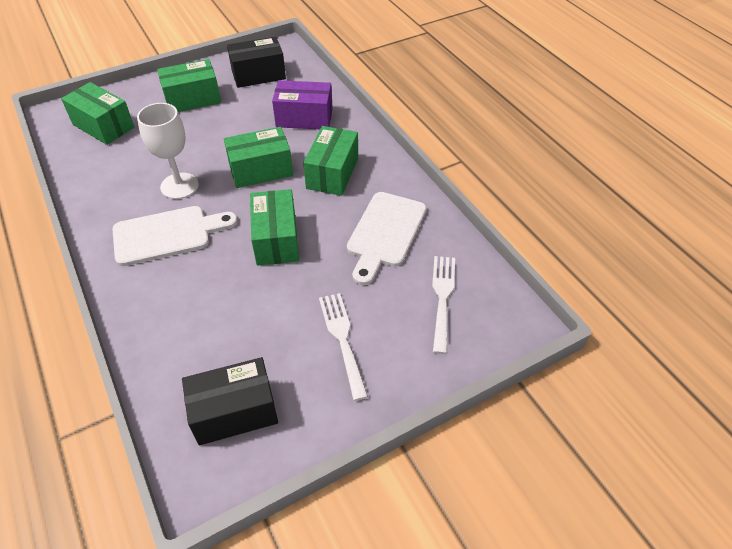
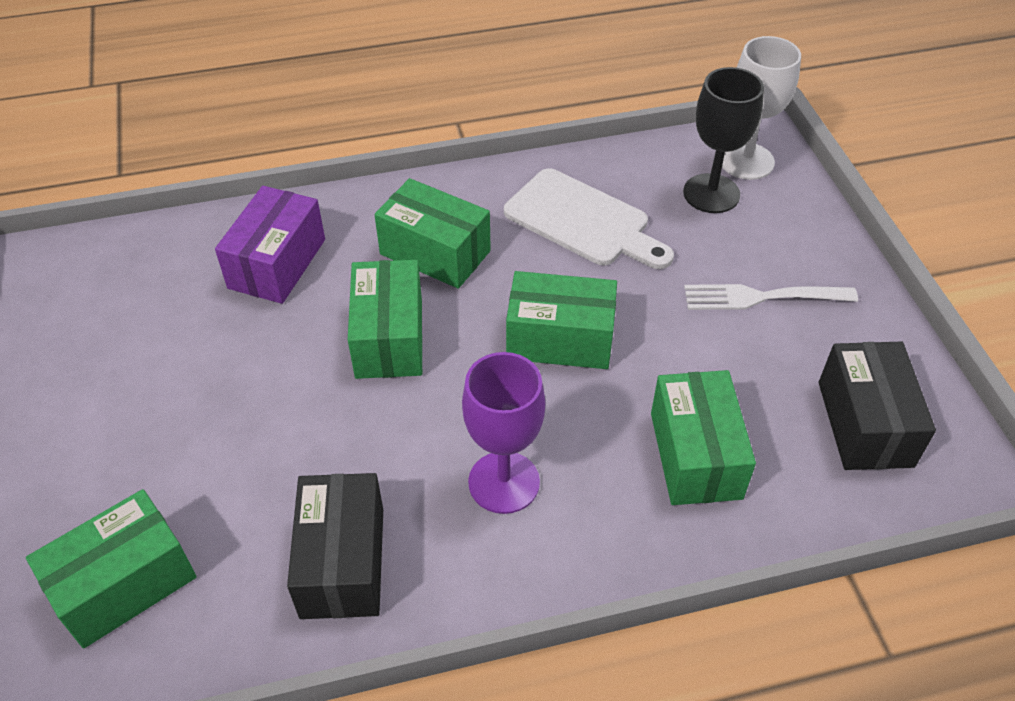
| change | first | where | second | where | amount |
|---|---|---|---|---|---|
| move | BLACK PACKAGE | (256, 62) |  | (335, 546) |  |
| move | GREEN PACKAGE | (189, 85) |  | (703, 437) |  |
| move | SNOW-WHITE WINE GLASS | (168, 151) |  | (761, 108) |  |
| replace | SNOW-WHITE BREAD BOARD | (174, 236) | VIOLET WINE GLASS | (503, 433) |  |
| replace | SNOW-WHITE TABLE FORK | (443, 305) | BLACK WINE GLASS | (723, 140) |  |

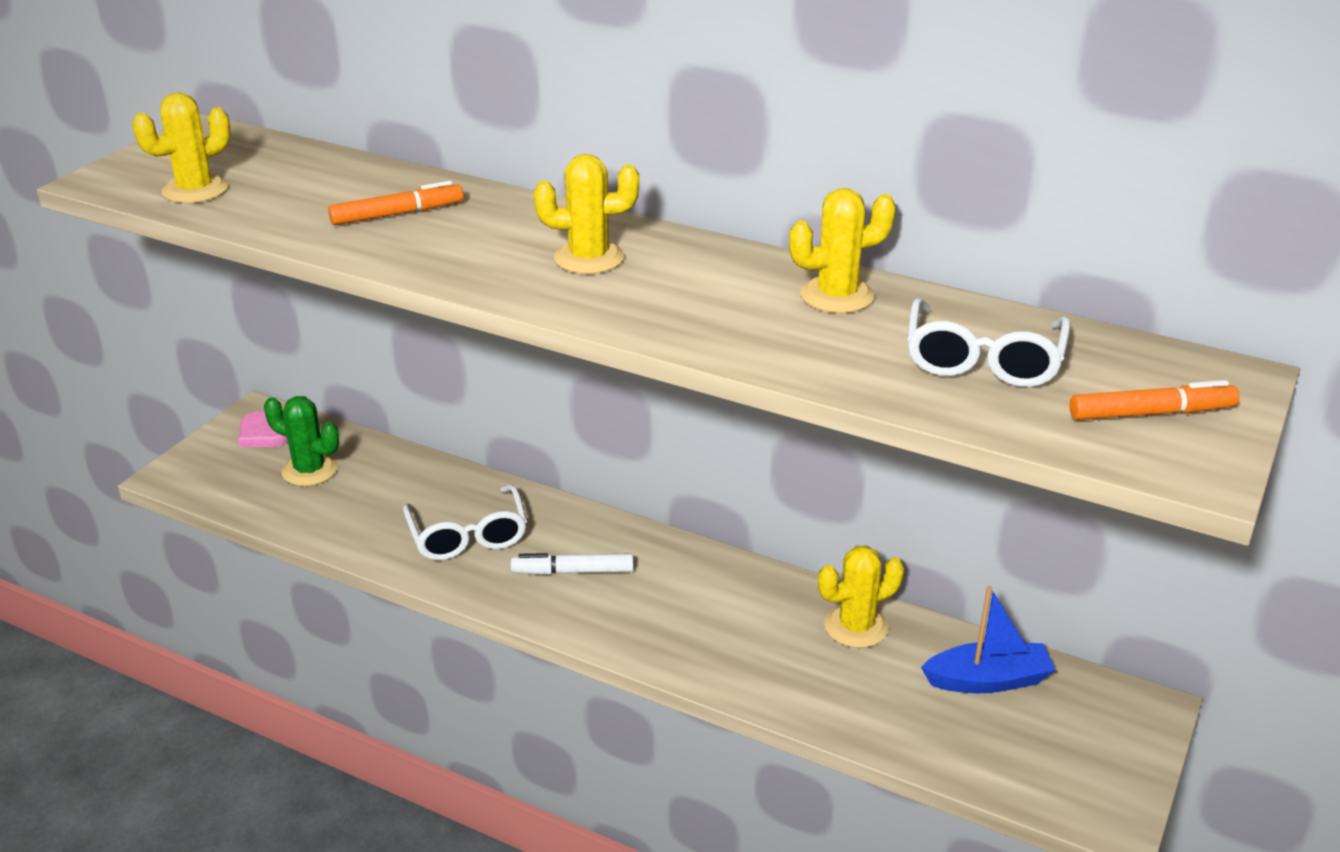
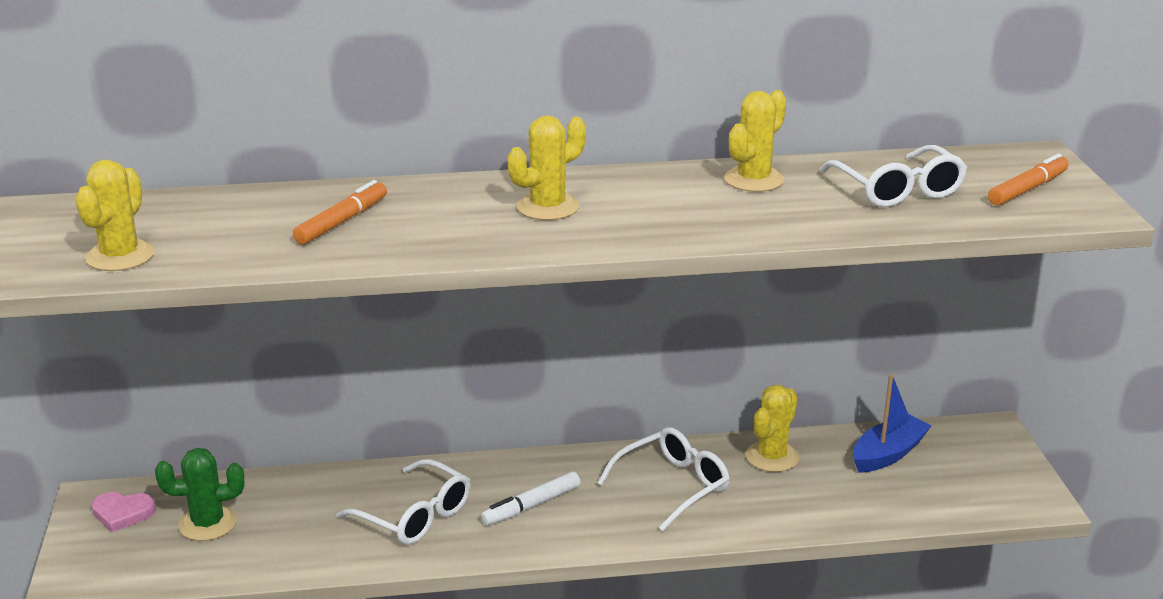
| change | first | where | second | where | amount |
|---|---|---|---|---|---|
| insert |  |  | SNOW-WHITE EYEGLASSES | (663, 479) |  |

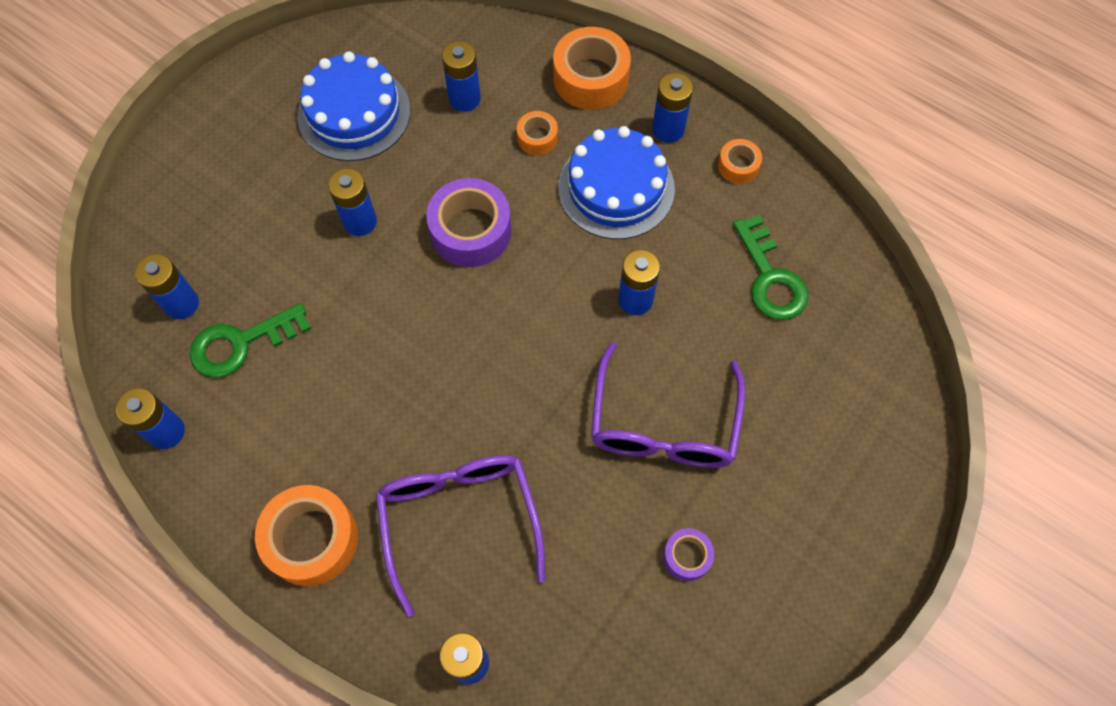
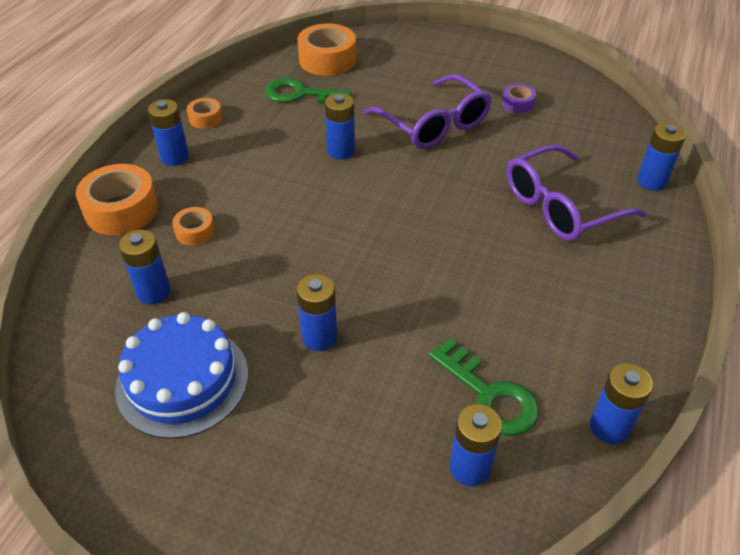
| change | first | where | second | where | amount |
|---|---|---|---|---|---|
| delete | ROYAL BLUE LAYER CAKE | (616, 182) |  |  |  |
| delete | VIOLET ROLL OF TAPE | (469, 222) |  |  |  |
| rotate | GREEN DOOR KEY | (770, 267) |  | (308, 91) | 135 degrees counterclockwise |
| rotate | VIOLET EYEGLASSES | (668, 405) |  | (428, 111) | 60 degrees clockwise |
| move | BRIGHT ORANGE ROLL OF TAPE | (306, 535) |  | (326, 49) |  |

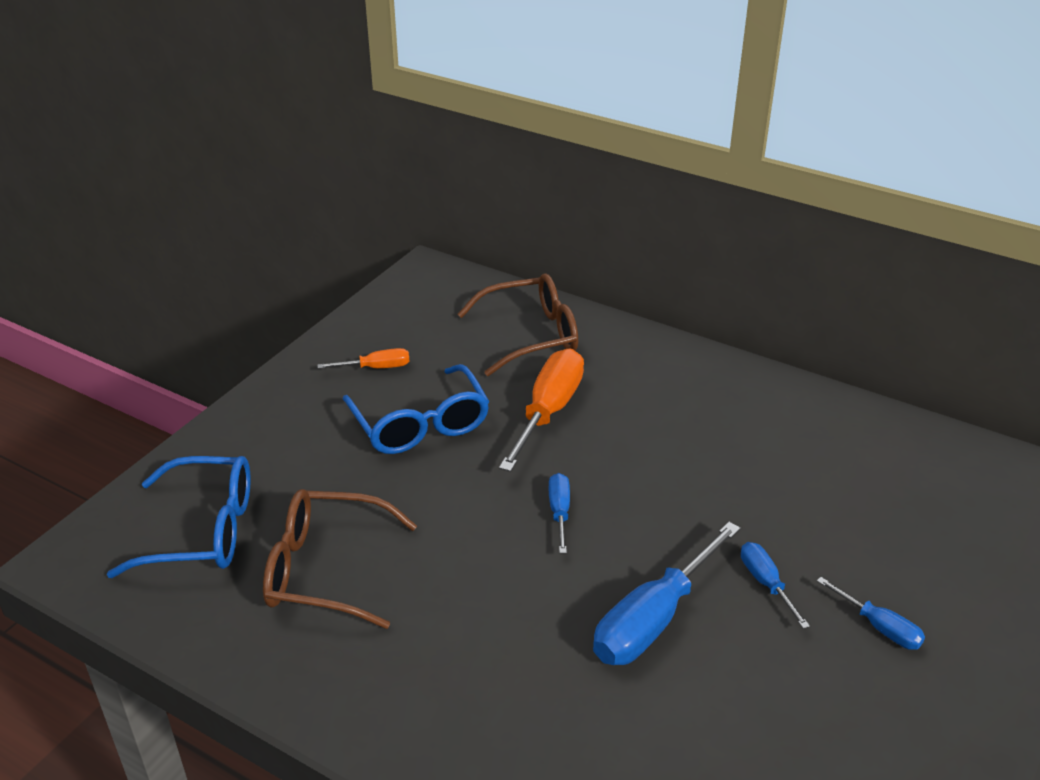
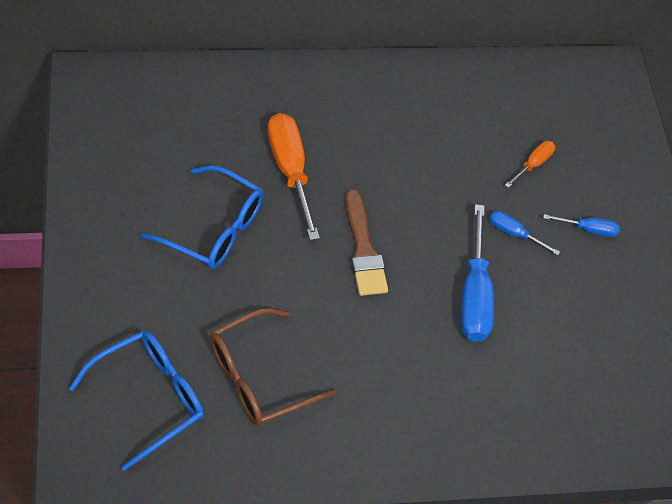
| change | first | where | second | where | amount |
|---|---|---|---|---|---|
| delete | DARK BROWN EYEGLASSES | (518, 324) |  |  |  |
| move | BRIGHT ORANGE FLAT SCREWDRIVER | (363, 358) |  | (530, 164) |  |
| replace | ROYAL BLUE FLAT SCREWDRIVER | (559, 513) | DARK BROWN PAINT BRUSH | (366, 242) |  |

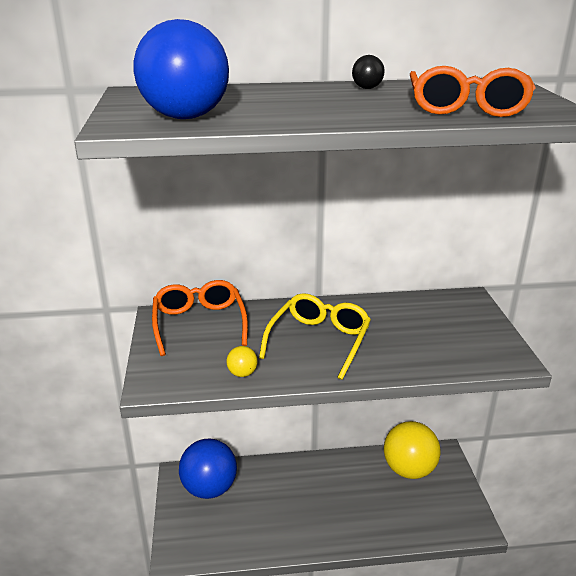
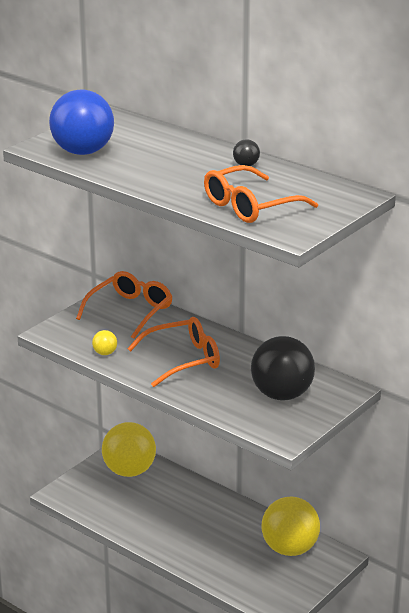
| change | first | where | second | where | amount |
|---|---|---|---|---|---|
| recolor | BRIGHT YELLOW EYEGLASSES | (315, 336) | BRIGHT ORANGE EYEGLASSES | (173, 352) |  |
| recolor | ROYAL BLUE SPHERE | (208, 469) | BRIGHT YELLOW SPHERE | (129, 449) |  |
| insert |  |  | BLACK SPHERE | (283, 368) |  |

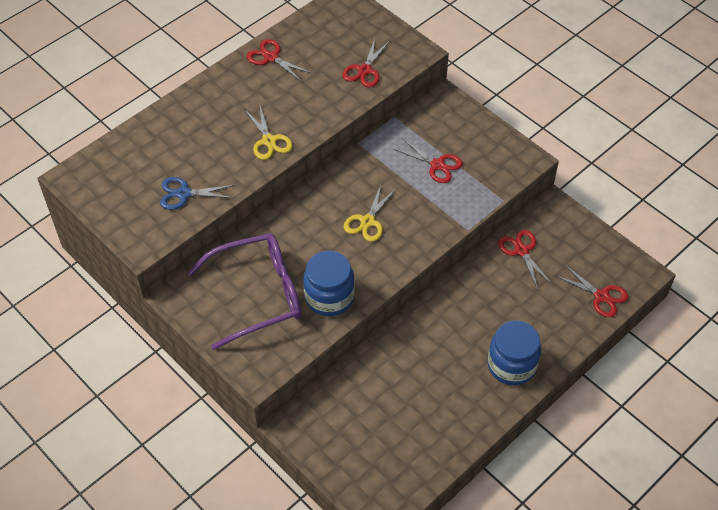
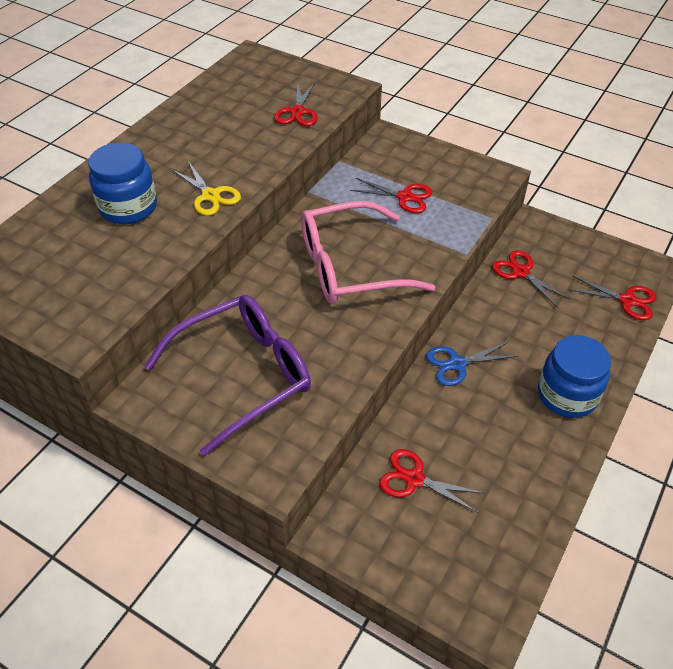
| change | first | where | second | where | amount |
|---|---|---|---|---|---|
| move | RED PAIR OF SCISSORS | (279, 60) |  | (432, 481) |  |
| move | ROYAL BLUE PAIR OF SCISSORS | (197, 193) |  | (472, 364) |  |
| replace | BRIGHT YELLOW PAIR OF SCISSORS | (370, 213) | PINK EYEGLASSES | (368, 252) |  |
| move | ROYAL BLUE JAM JAR | (329, 283) |  | (122, 183) |  |

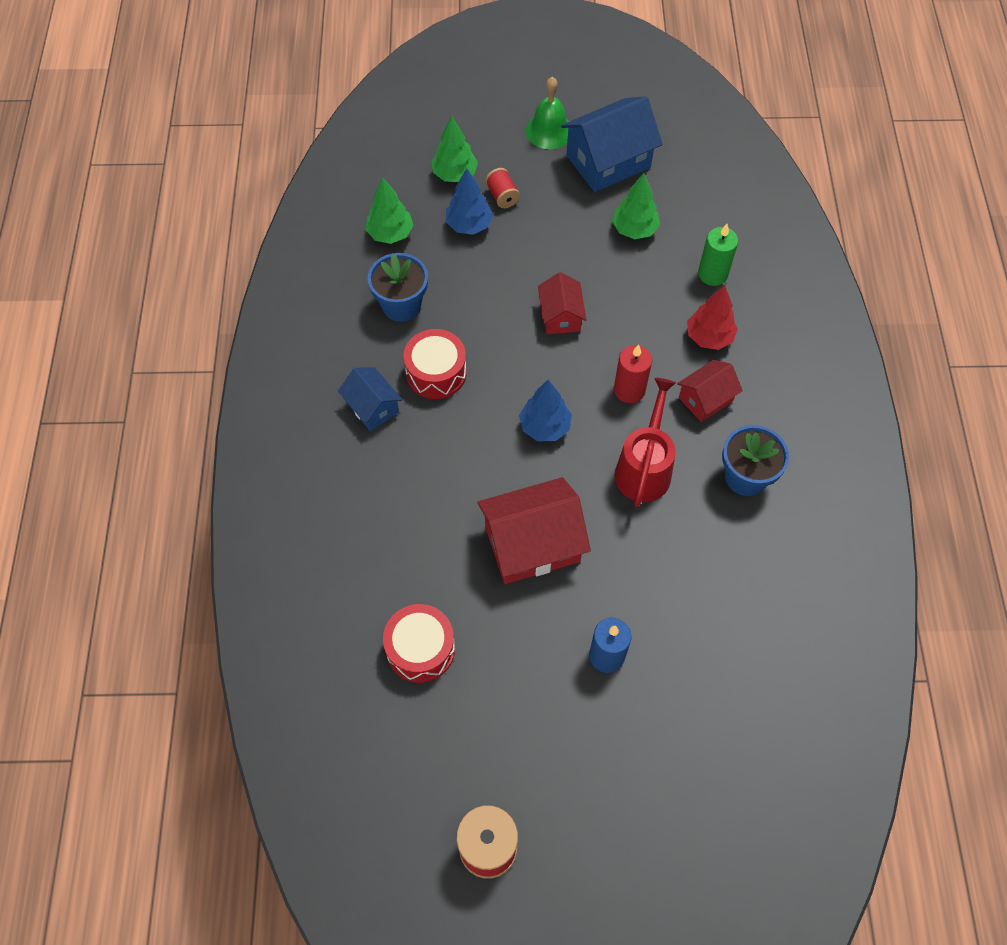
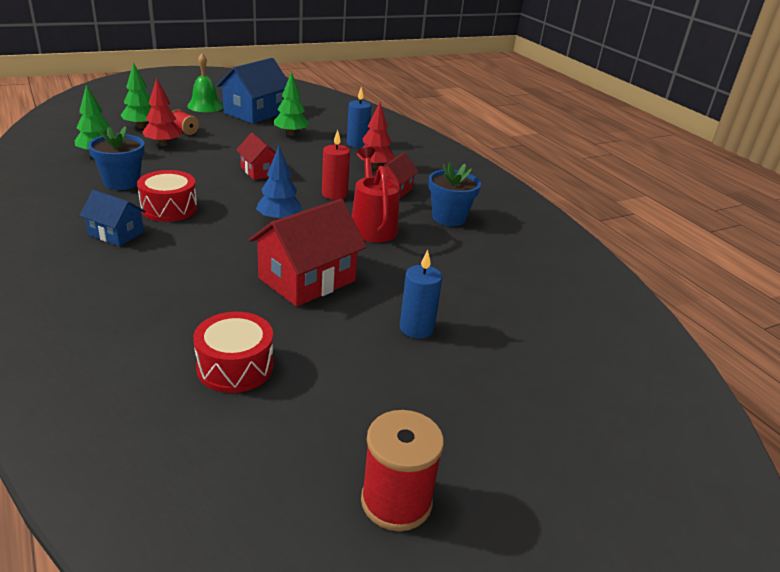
| change | first | where | second | where | amount |
|---|---|---|---|---|---|
| recolor | ROYAL BLUE TOY TREE | (469, 201) | RED TOY TREE | (162, 112) |  |
| recolor | GREEN WAX CANDLE | (718, 255) | ROYAL BLUE WAX CANDLE | (359, 117) |  |

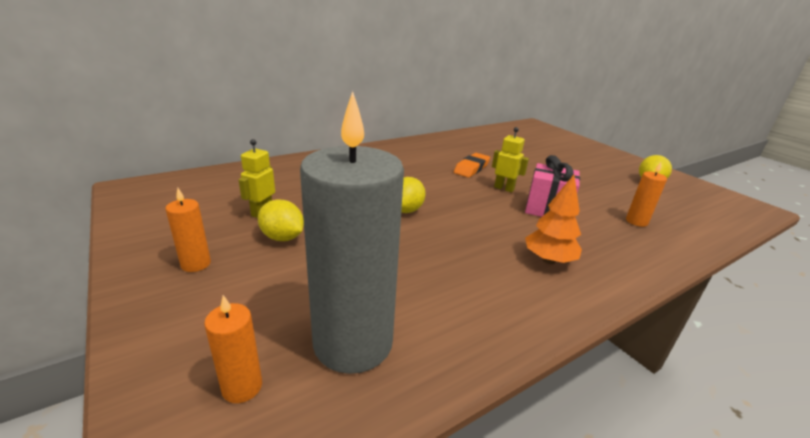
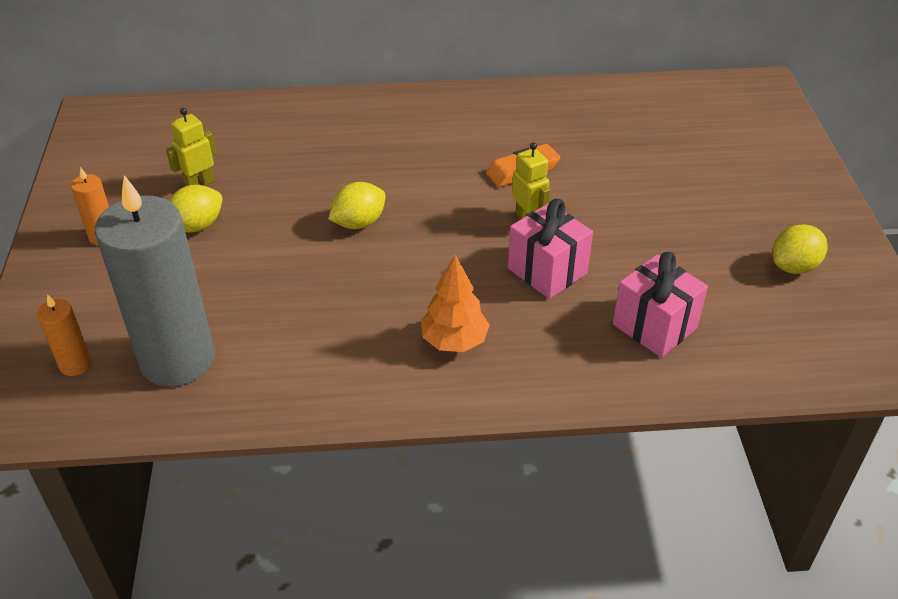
| change | first | where | second | where | amount |
|---|---|---|---|---|---|
| replace | BRIGHT ORANGE WAX CANDLE | (646, 194) | PINK PRESENT | (660, 304) |  |
| rotate | BRIGHT YELLOW CITRUS FRUIT | (281, 220) |  | (196, 208) | 75 degrees clockwise |

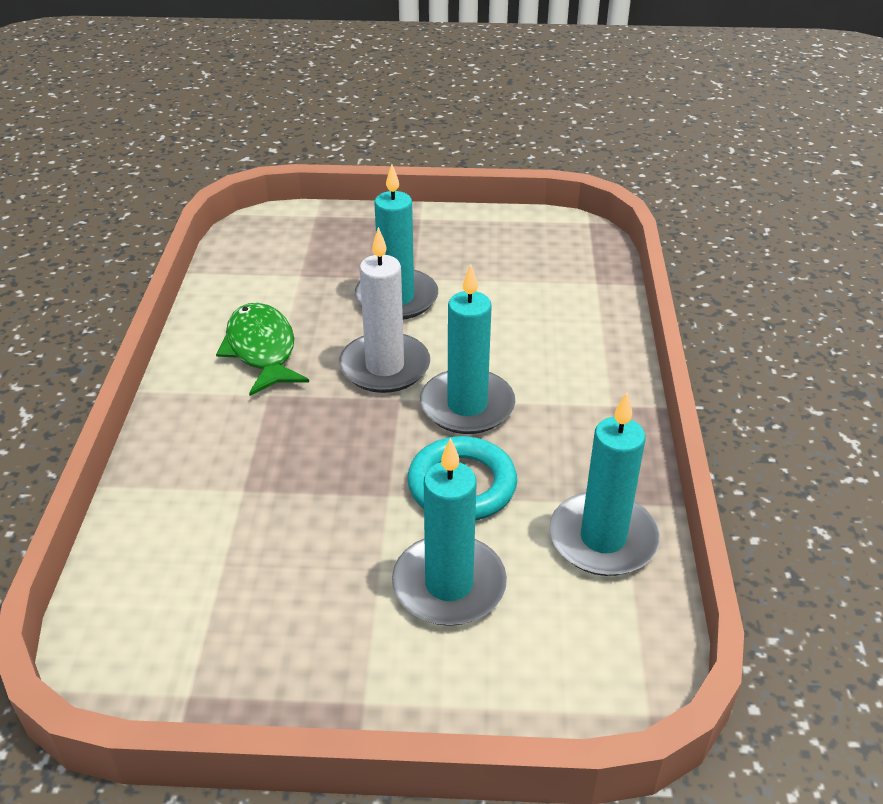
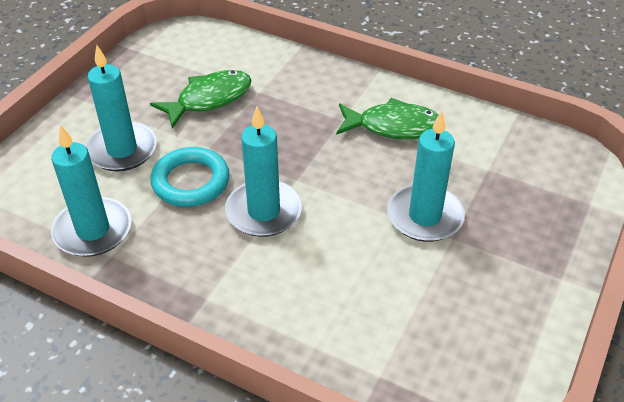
| change | first | where | second | where | amount |
|---|---|---|---|---|---|
| delete | SNOW-WHITE WAX CANDLE | (384, 310) |  |  |  |
| insert |  |  | GREEN FISH | (200, 99) |  |

